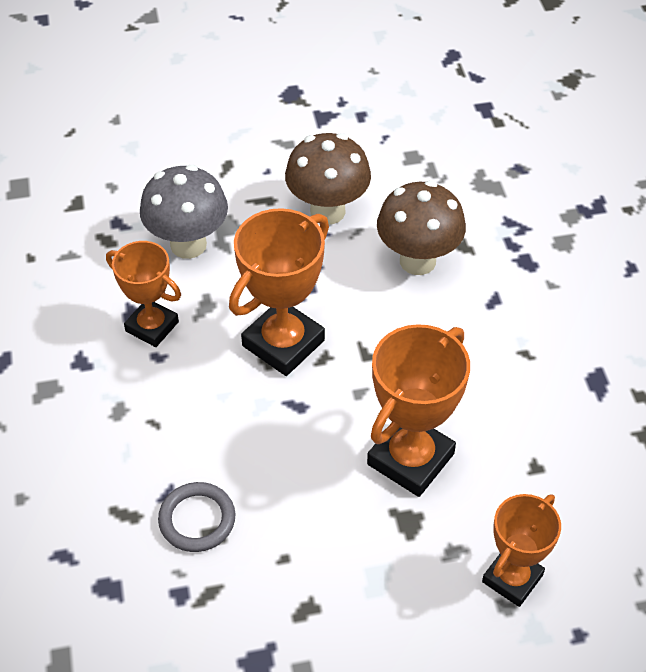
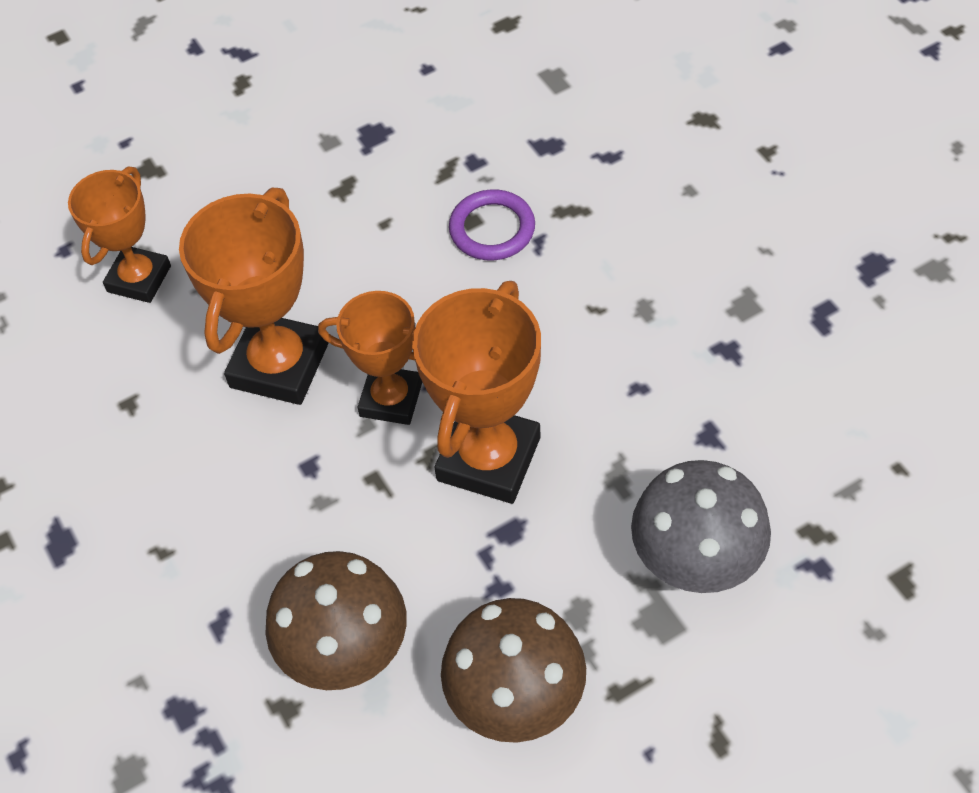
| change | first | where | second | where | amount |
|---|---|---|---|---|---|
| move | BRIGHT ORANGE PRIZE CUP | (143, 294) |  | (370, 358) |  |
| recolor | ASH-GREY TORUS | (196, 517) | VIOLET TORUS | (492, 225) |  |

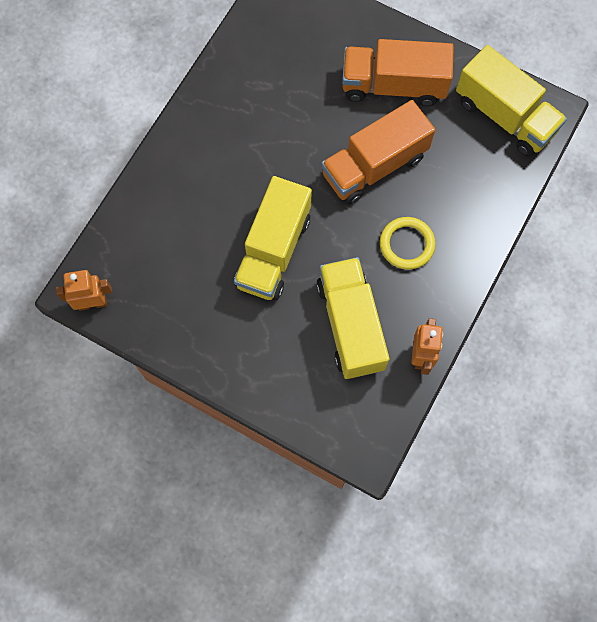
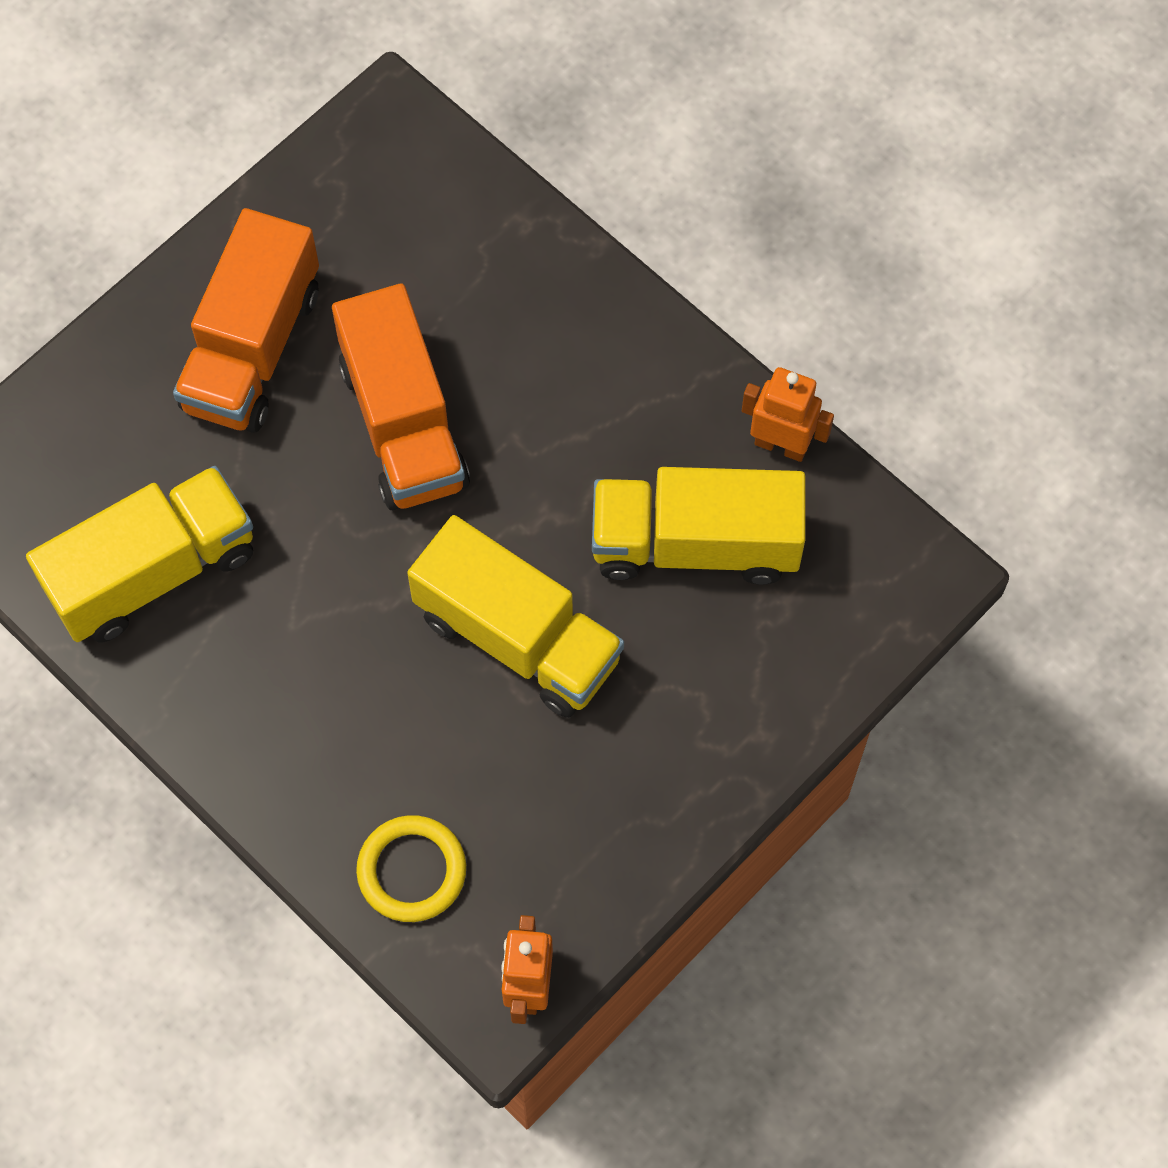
| change | first | where | second | where | amount |
|---|---|---|---|---|---|
| move | BRIGHT YELLOW LORRY | (511, 101) |  | (139, 554) |  |
| move | BRIGHT YELLOW TORUS | (407, 243) |  | (411, 868) |  |

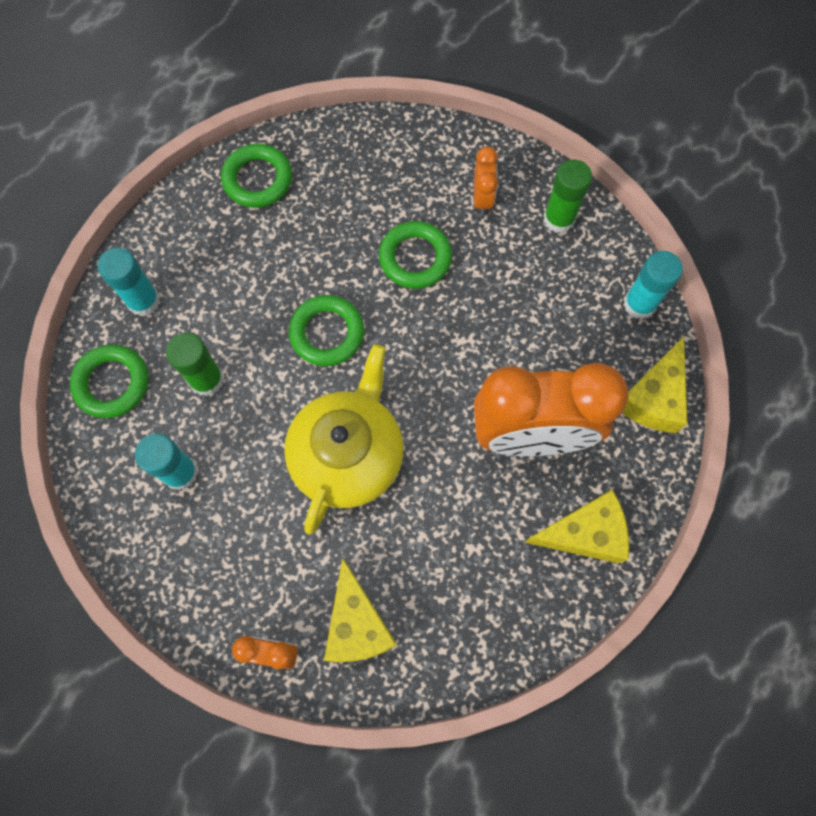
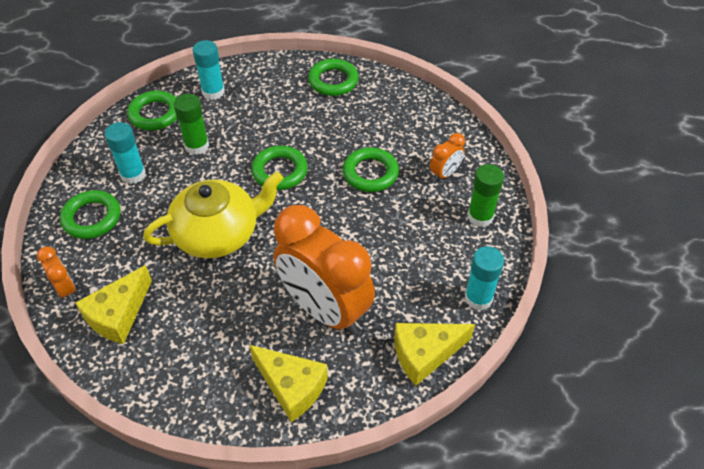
| change | first | where | second | where | amount |
|---|---|---|---|---|---|
| insert |  |  | GREEN TORUS | (90, 214) |  |

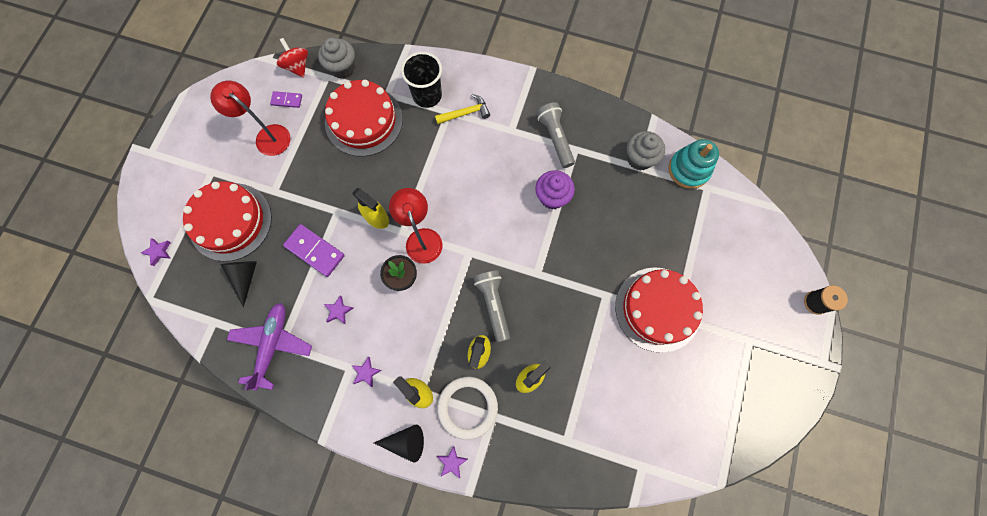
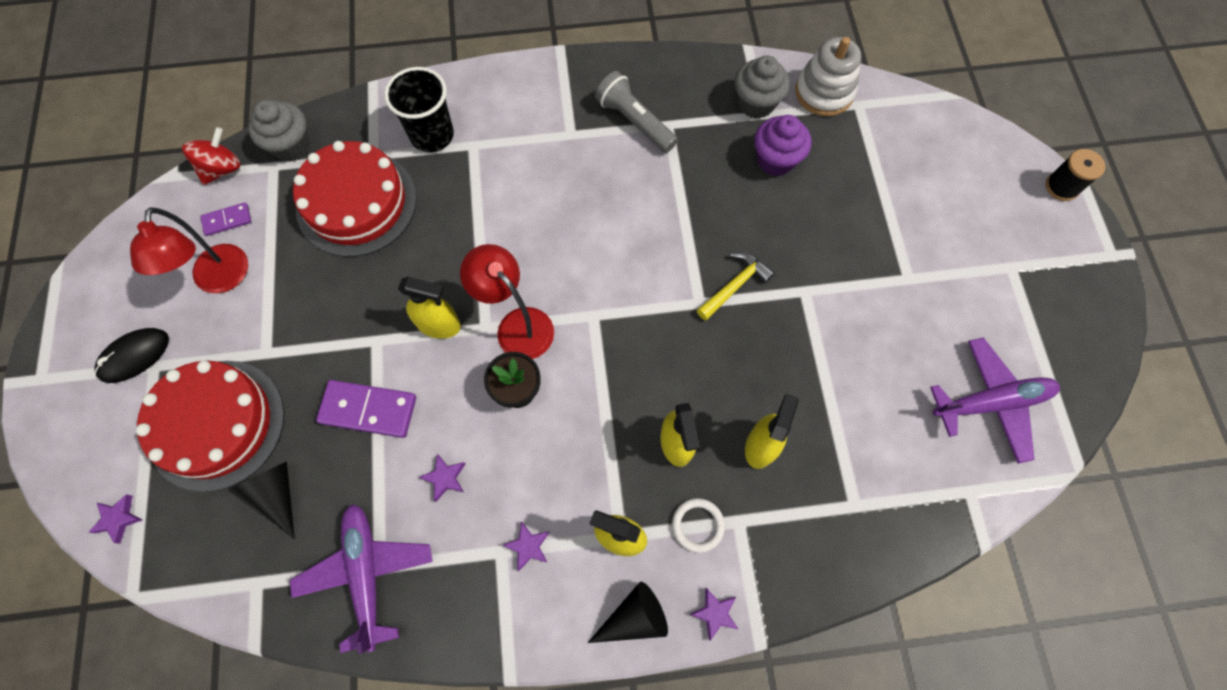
| change | first | where | second | where | amount |
|---|---|---|---|---|---|
| rotate | RED SPINNING TOP | (292, 58) |  | (211, 156) | 90 degrees clockwise |
| rotate | RED DESK LAMP | (250, 118) |  | (189, 250) | 105 degrees counterclockwise |
| move | BRIGHT YELLOW CARPENTER'S HAMMER | (462, 109) |  | (736, 286) |  |
| recolor | AQUA STACKING RINGS | (693, 164) | SNOW-WHITE STACKING RINGS | (828, 76) |  |
| move | VIOLET MUFFIN | (555, 189) |  | (783, 145) |  |
| delete | RED LAYER CAKE | (659, 310) |  |  |  |
| delete | ASH-GREY POCKET TORCH | (492, 306) |  |  |  |
| resize | SNOW-WHITE TORUS | (467, 408) |  | (698, 525) | x0.56 |
| insert |  |  | BLACK MOUSE | (131, 355) |  |
| insert |  |  | VIOLET TOY PLANE | (995, 400) |  |

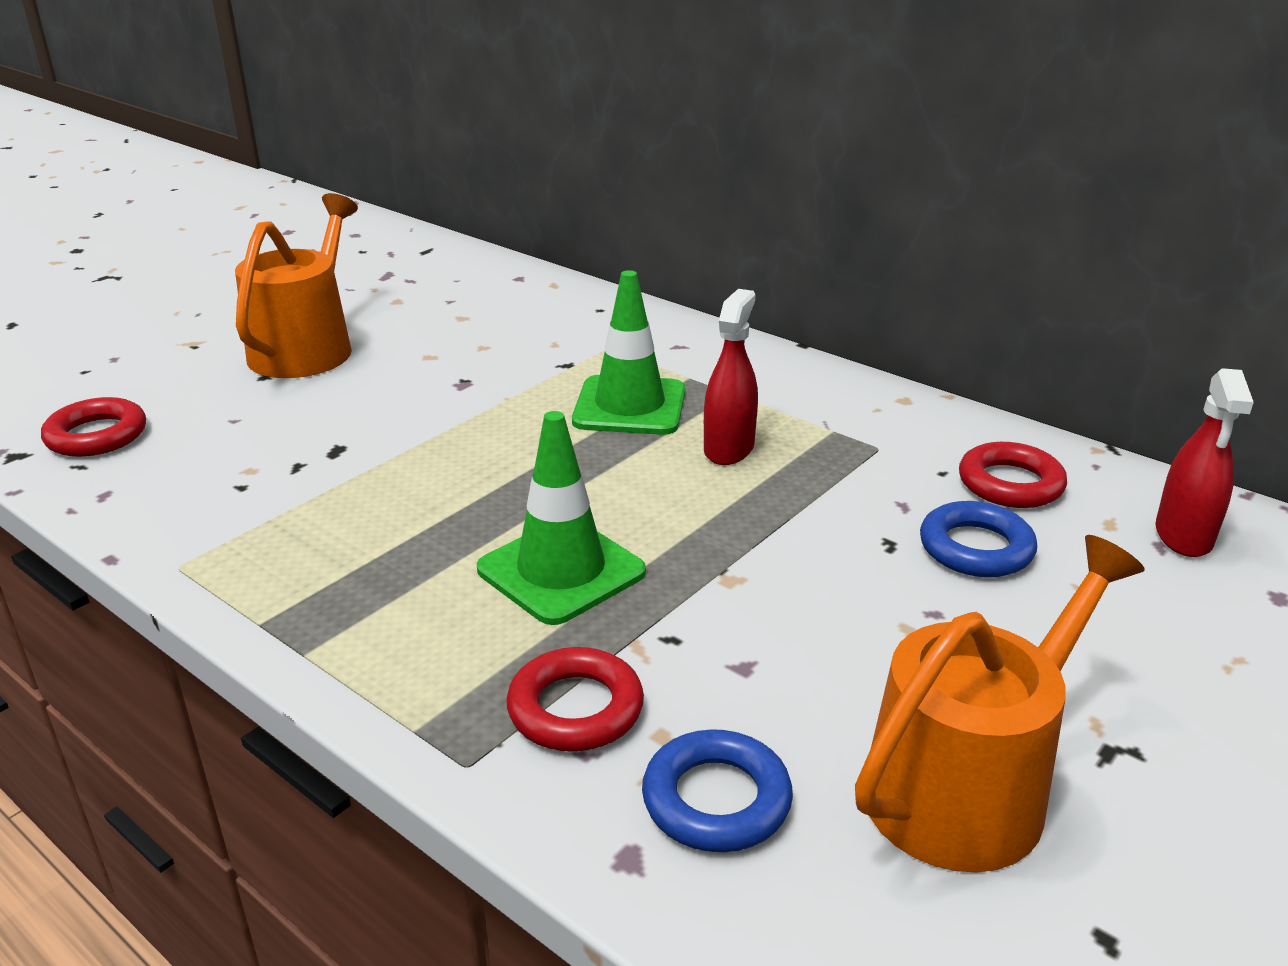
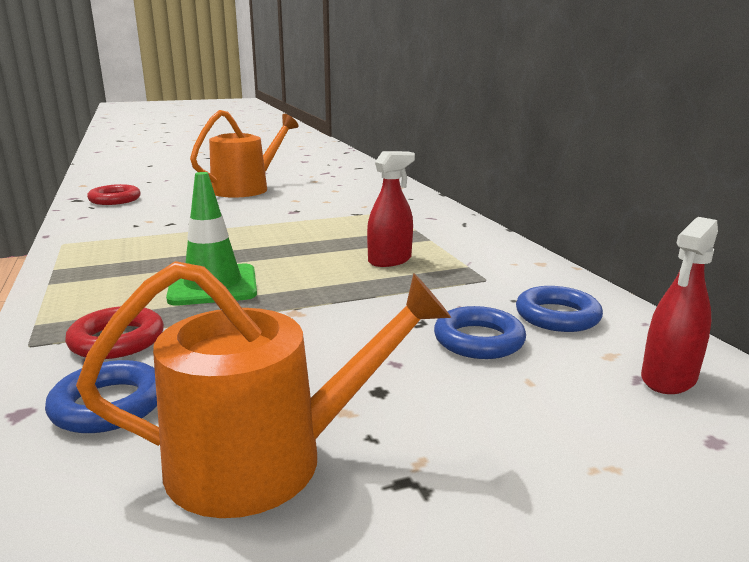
| change | first | where | second | where | amount |
|---|---|---|---|---|---|
| delete | GREEN TRAFFIC CONE | (628, 352) |  |  |  |
| recolor | RED TORUS | (1013, 475) | ROYAL BLUE TORUS | (559, 309) |  |

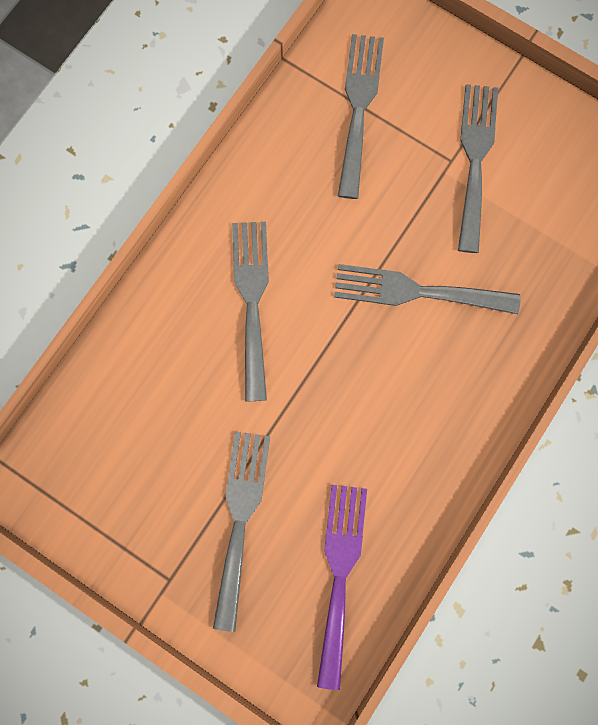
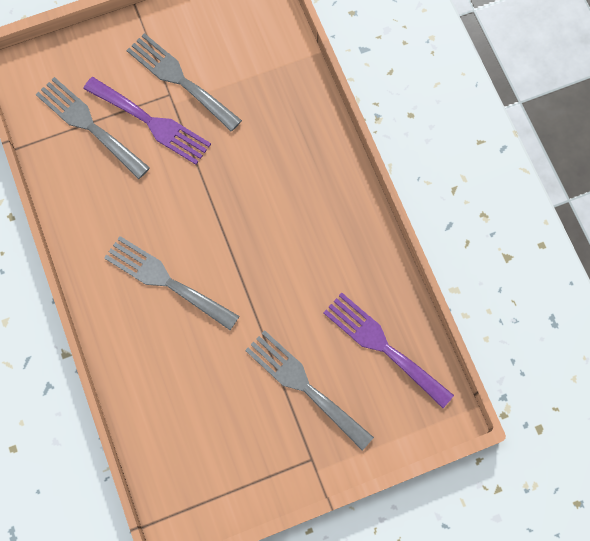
| change | first | where | second | where | amount |
|---|---|---|---|---|---|
| delete | ASH-GREY TABLE FORK | (427, 289) |  |  |  |
| insert |  |  | VIOLET TABLE FORK | (147, 121) |  |

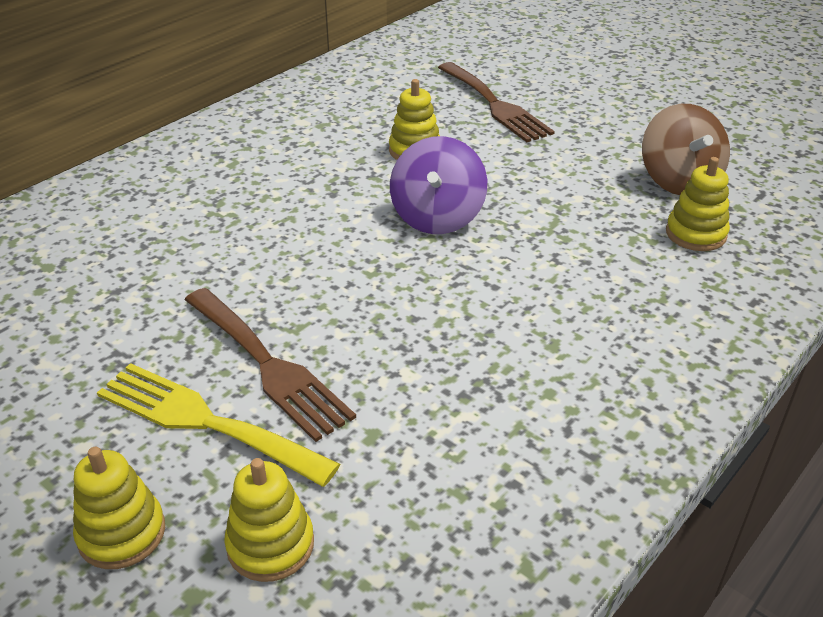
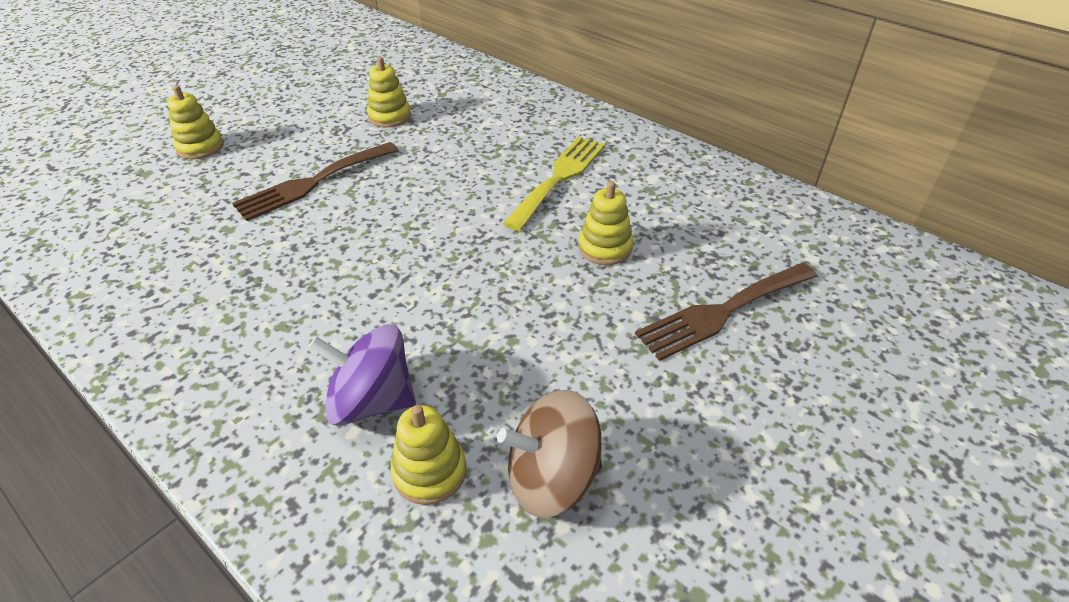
| change | first | where | second | where | amount |
|---|---|---|---|---|---|
| move | VIOLET SPINNING TOP | (438, 185) |  | (362, 375) |  |
| move | BRIGHT YELLOW TABLE FORK | (218, 425) |  | (554, 183) |  |
| move | BRIGHT YELLOW STACKING RINGS | (269, 520) |  | (389, 92) |  |

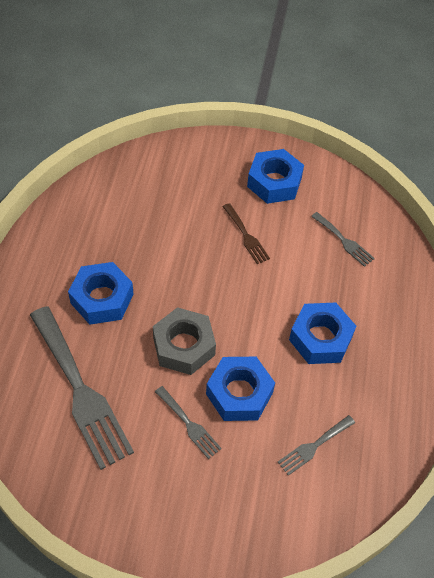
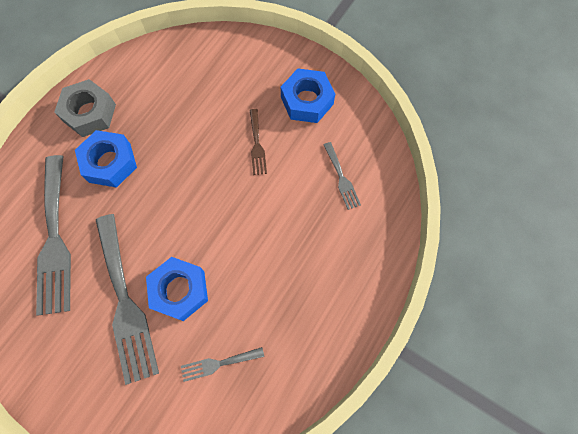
| change | first | where | second | where | amount |
|---|---|---|---|---|---|
| delete | ROYAL BLUE HEX NUT | (322, 333) |  |  |  |
| move | ASH-GREY HEX NUT | (184, 341) |  | (85, 108) |  |
| resize | ASH-GREY TABLE FORK | (188, 422) |  | (127, 299) | x2.13 |

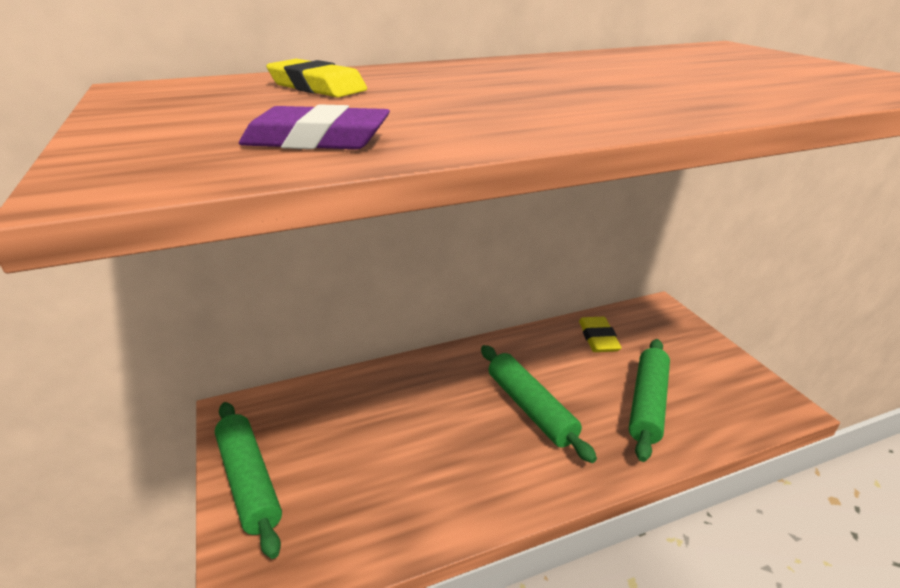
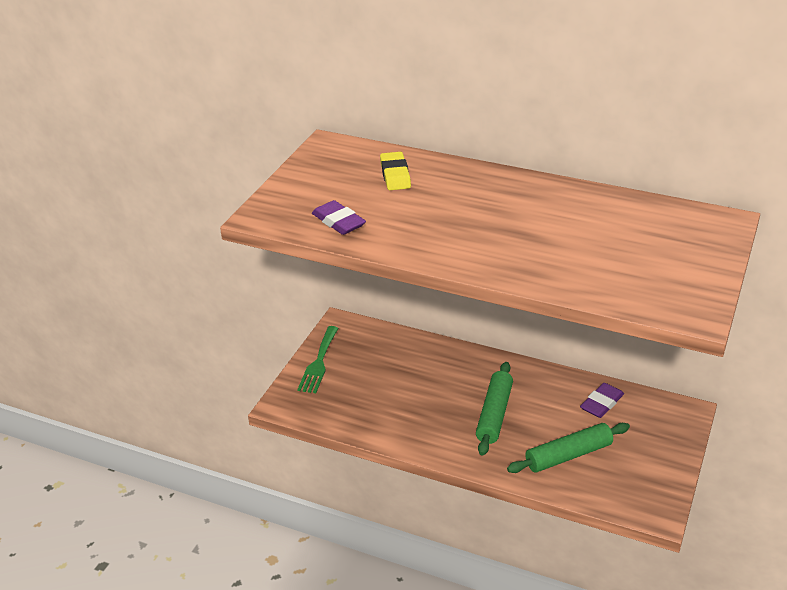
| change | first | where | second | where | amount |
|---|---|---|---|---|---|
| recolor | BRIGHT YELLOW GUM ERASER | (600, 334) | VIOLET GUM ERASER | (602, 400) |  |
| replace | GREEN DOUGH ROLLER | (248, 480) | GREEN TABLE FORK | (318, 359) |  |

